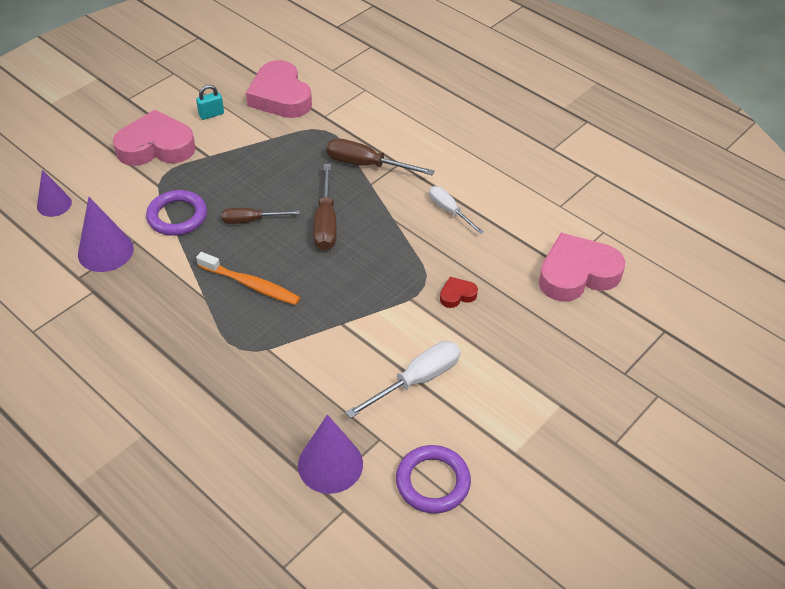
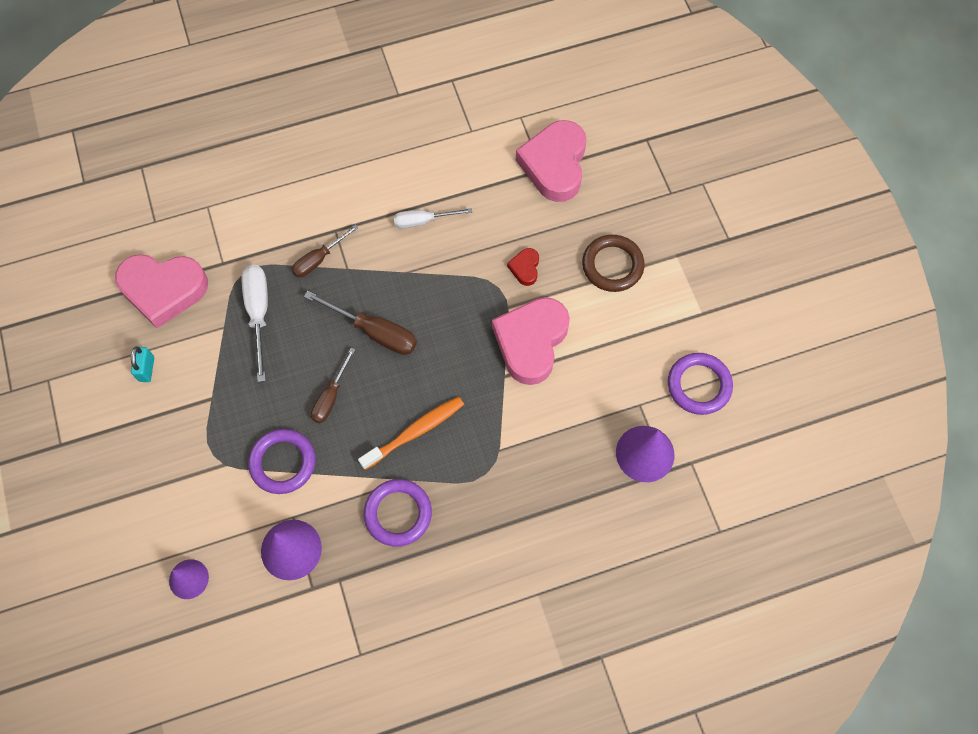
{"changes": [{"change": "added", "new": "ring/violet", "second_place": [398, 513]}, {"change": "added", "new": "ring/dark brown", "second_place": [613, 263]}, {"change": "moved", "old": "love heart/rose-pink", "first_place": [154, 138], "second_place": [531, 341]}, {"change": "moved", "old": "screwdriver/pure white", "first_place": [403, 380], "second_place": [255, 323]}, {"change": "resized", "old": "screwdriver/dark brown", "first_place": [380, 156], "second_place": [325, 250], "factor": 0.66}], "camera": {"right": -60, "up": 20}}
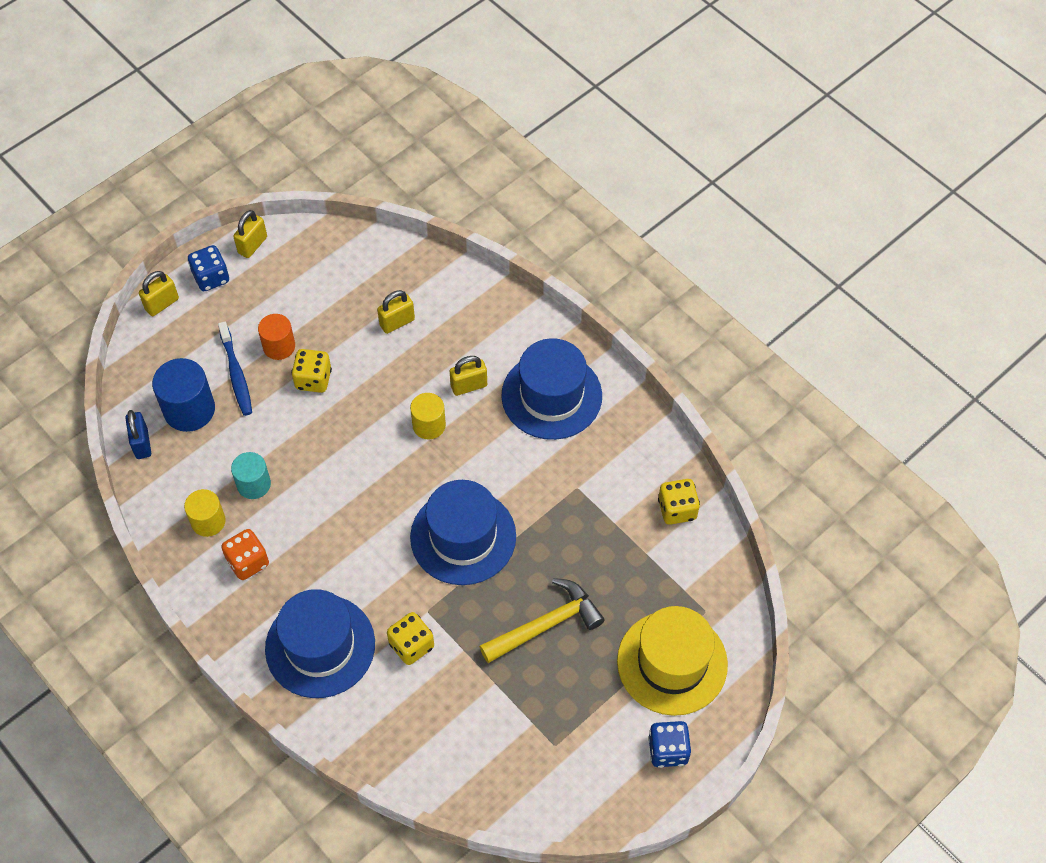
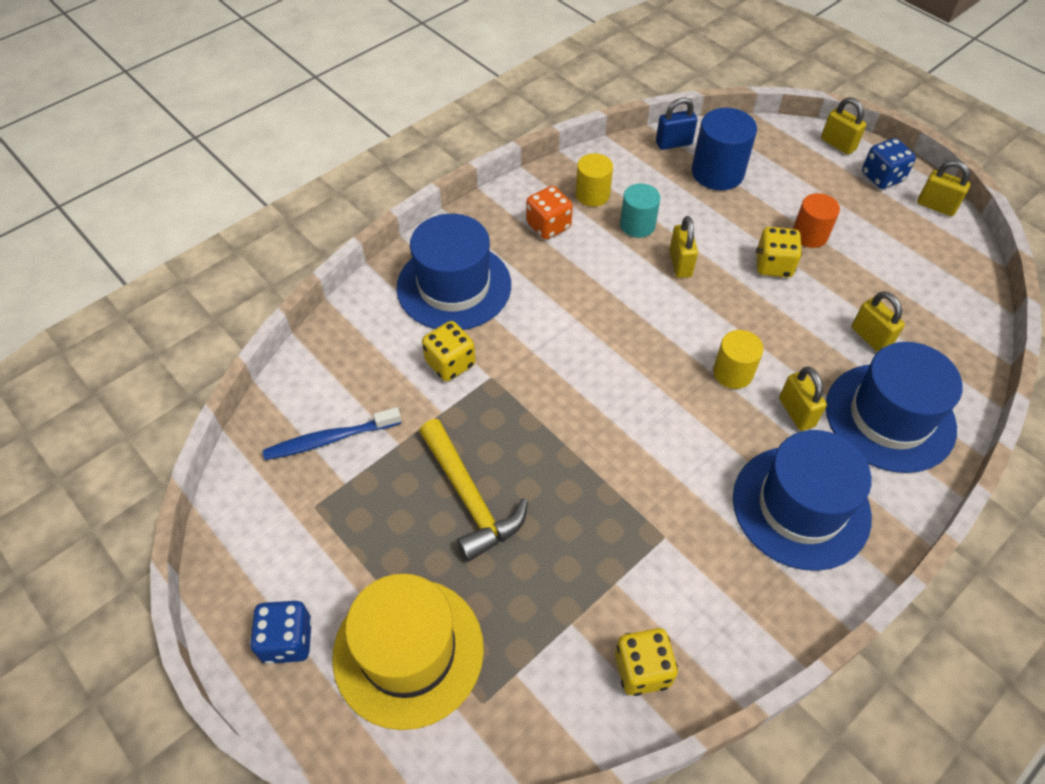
{"changes": [{"change": "added", "new": "lock/yellow", "second_place": [683, 247]}, {"change": "moved", "old": "toothbrush/royal blue", "first_place": [235, 368], "second_place": [332, 433]}, {"change": "moved", "old": "tall hat/royal blue", "first_place": [463, 532], "second_place": [894, 407]}], "camera": {"right": 90, "up": -5}}
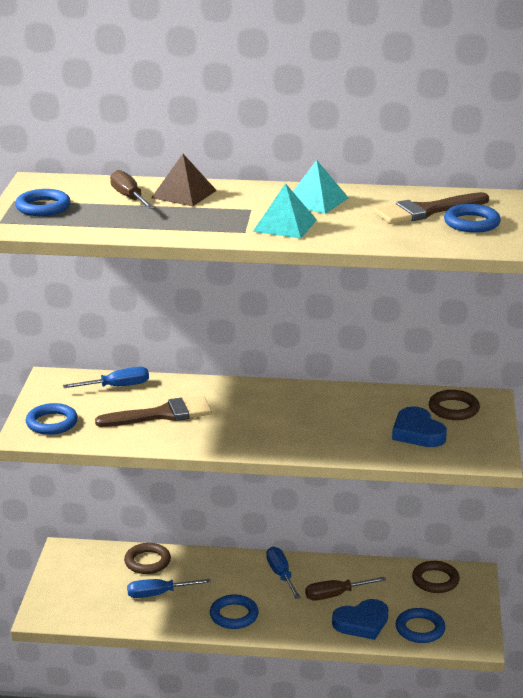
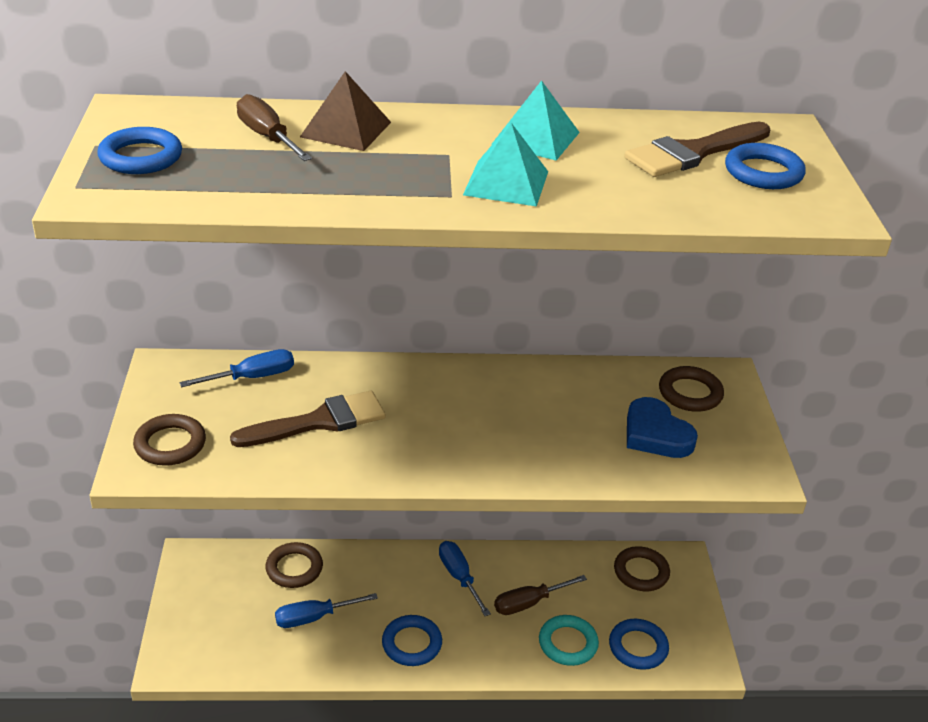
{"changes": [{"change": "replaced", "old": "love heart/royal blue", "new": "ring/teal", "first_place": [360, 619], "second_place": [569, 640]}, {"change": "recoloured", "old": "ring/royal blue", "new": "ring/dark brown", "first_place": [52, 419], "second_place": [169, 440]}], "camera": {"right": -10, "up": 10}}
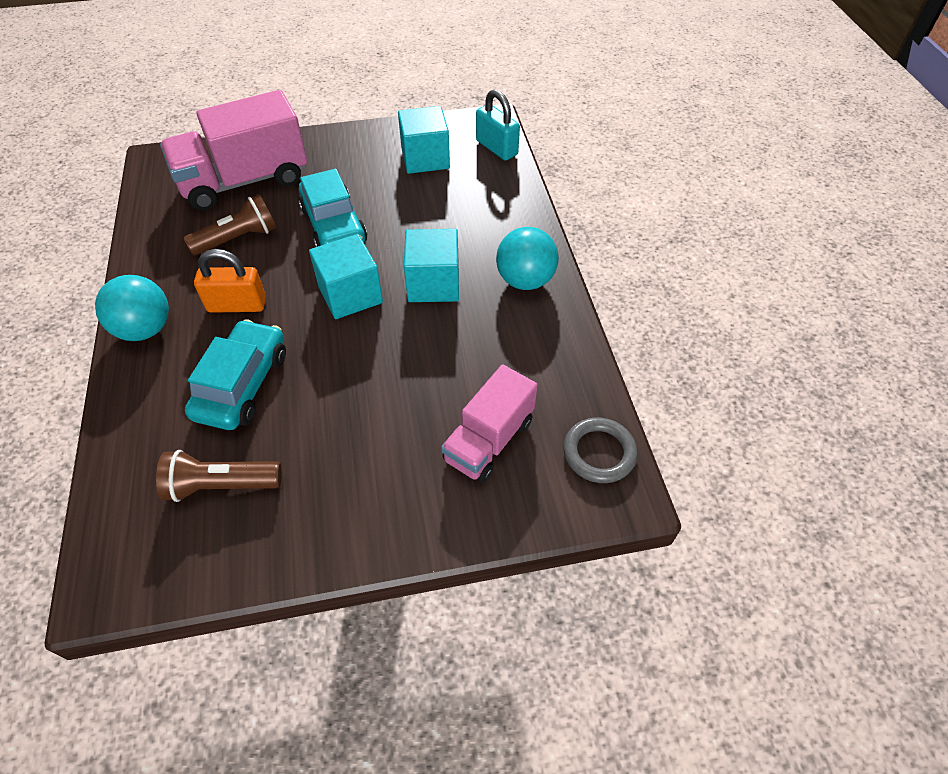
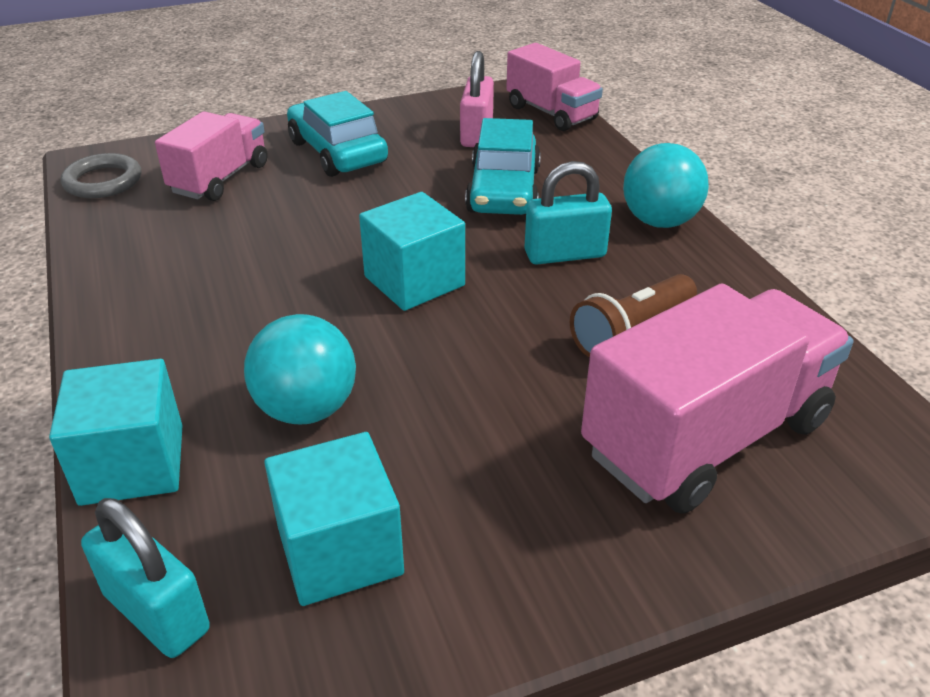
{"changes": [{"change": "added", "new": "truck/rose-pink", "second_place": [554, 87]}, {"change": "moved", "old": "car/teal", "first_place": [332, 208], "second_place": [337, 134]}, {"change": "moved", "old": "block/teal", "first_place": [431, 265], "second_place": [116, 432]}, {"change": "moved", "old": "sphere/teal", "first_place": [527, 258], "second_place": [300, 369]}, {"change": "replaced", "old": "torch/dark brown", "new": "lock/rose-pink", "first_place": [219, 476], "second_place": [477, 99]}, {"change": "recoloured", "old": "lock/bright orange", "new": "lock/teal", "first_place": [230, 281], "second_place": [568, 213]}], "camera": {"right": 170, "up": -15}}
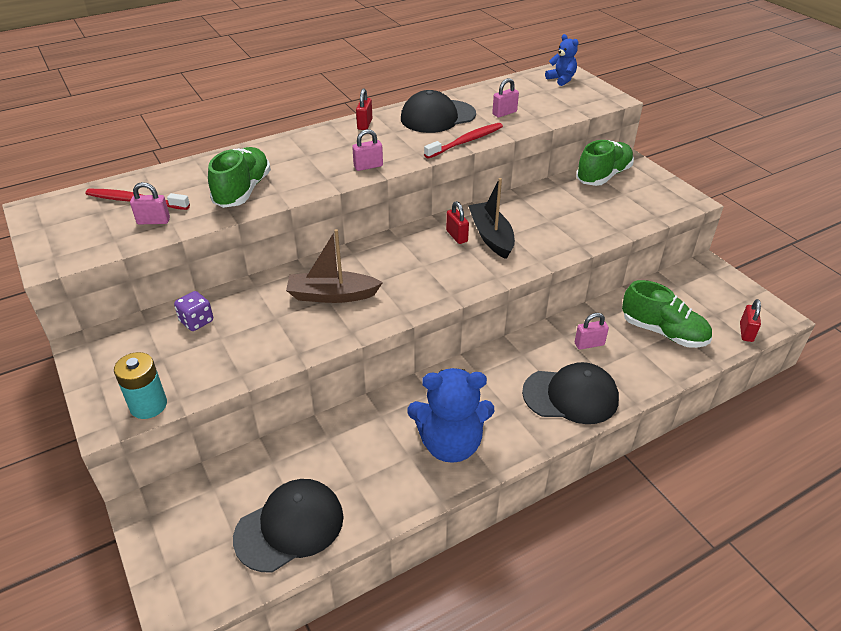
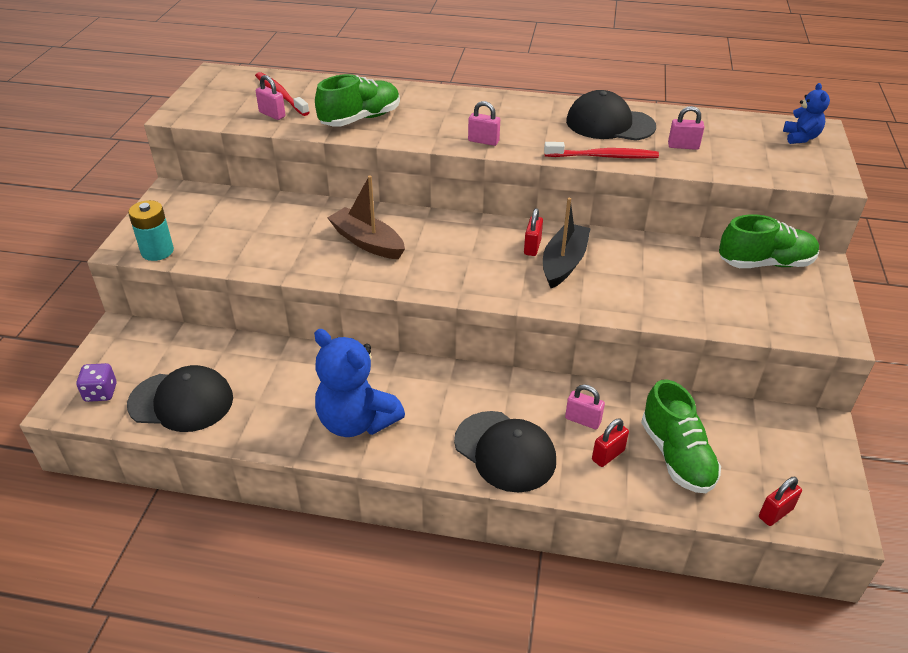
{"changes": [{"change": "moved", "old": "game die/violet", "first_place": [193, 311], "second_place": [96, 382]}, {"change": "moved", "old": "lock/crimson", "first_place": [364, 109], "second_place": [610, 443]}], "camera": {"right": 40, "up": 0}}
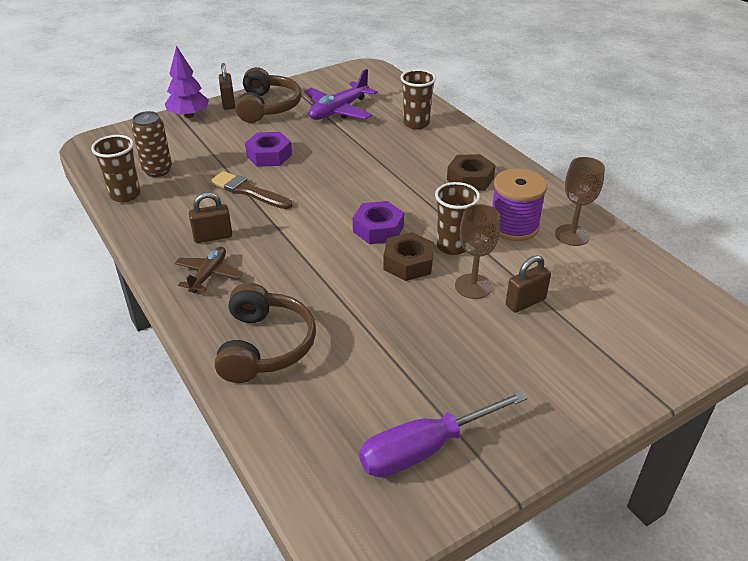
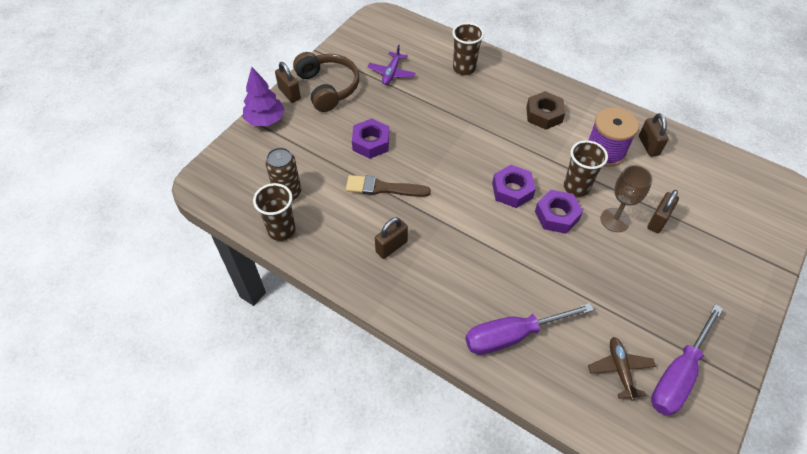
{"changes": [{"change": "moved", "old": "toy plane/dark brown", "first_place": [209, 269], "second_place": [622, 369]}, {"change": "replaced", "old": "over-ear headphones/dark brown", "new": "screwdriver/violet", "first_place": [265, 333], "second_place": [529, 329]}, {"change": "replaced", "old": "goblet/dark brown", "new": "lock/dark brown", "first_place": [580, 201], "second_place": [654, 135]}, {"change": "recoloured", "old": "hexagon nut/dark brown", "new": "hexagon nut/violet", "first_place": [408, 256], "second_place": [559, 212]}, {"change": "resized", "old": "toy plane/violet", "first_place": [340, 94], "second_place": [391, 64], "factor": 0.63}], "camera": {"right": -25, "up": 15}}
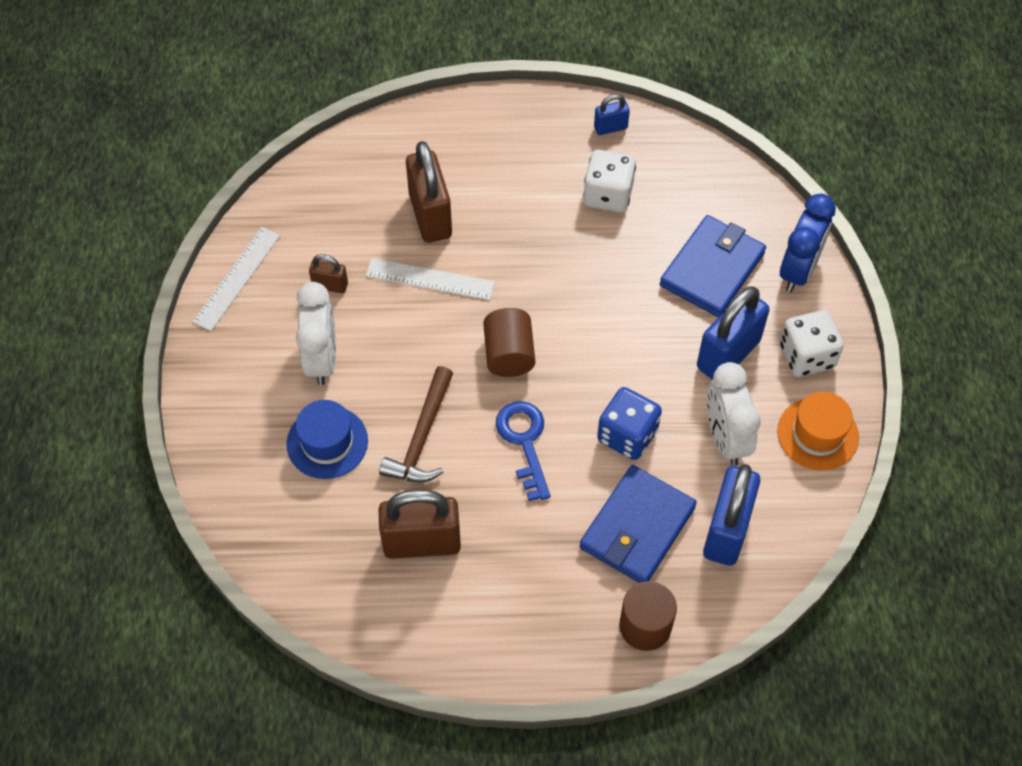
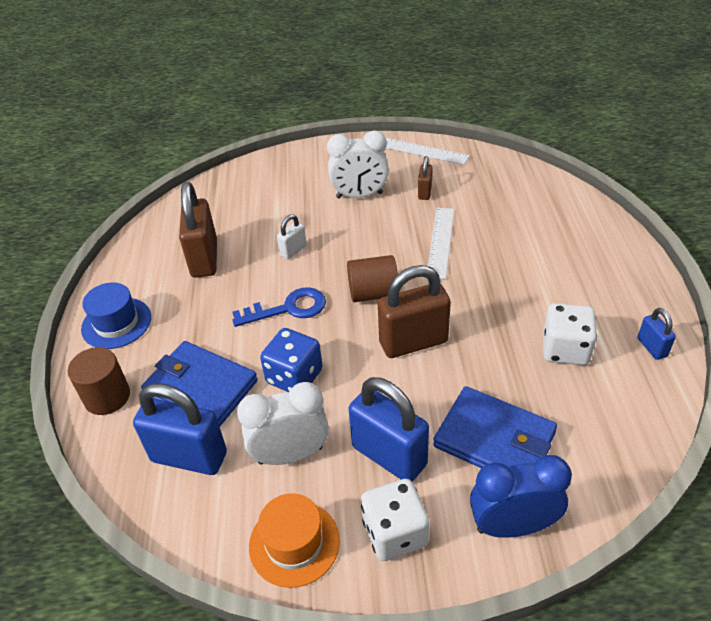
{"changes": [{"change": "moved", "old": "tall hat/royal blue", "first_place": [327, 439], "second_place": [116, 315]}, {"change": "moved", "old": "lock/dark brown", "first_place": [429, 192], "second_place": [414, 311]}, {"change": "replaced", "old": "hammer/dark brown", "new": "lock/pure white", "first_place": [416, 424], "second_place": [292, 236]}, {"change": "turned", "old": "bedside clock/royal blue", "first_place": [808, 243], "second_place": [521, 496], "degrees": 150}], "camera": {"right": 90, "up": -15}}
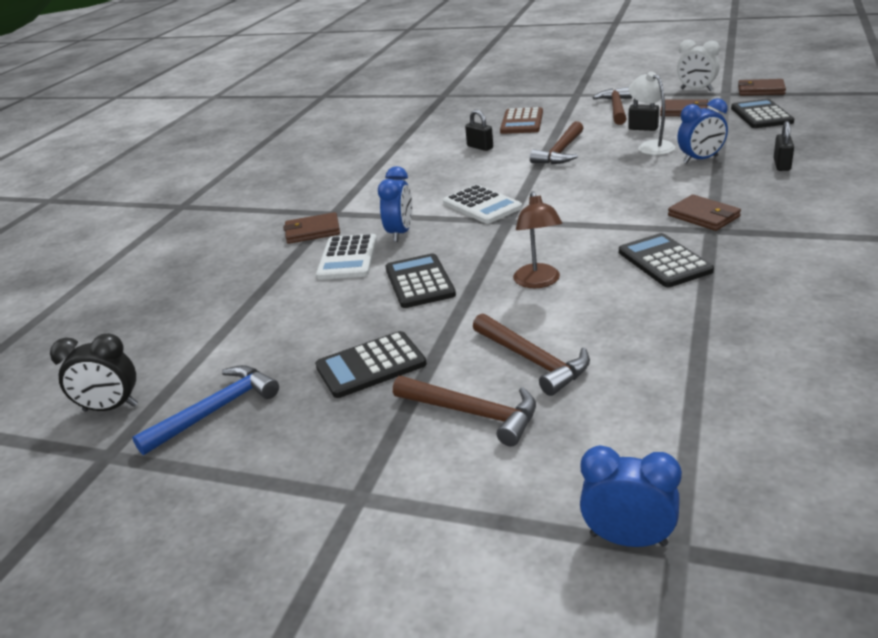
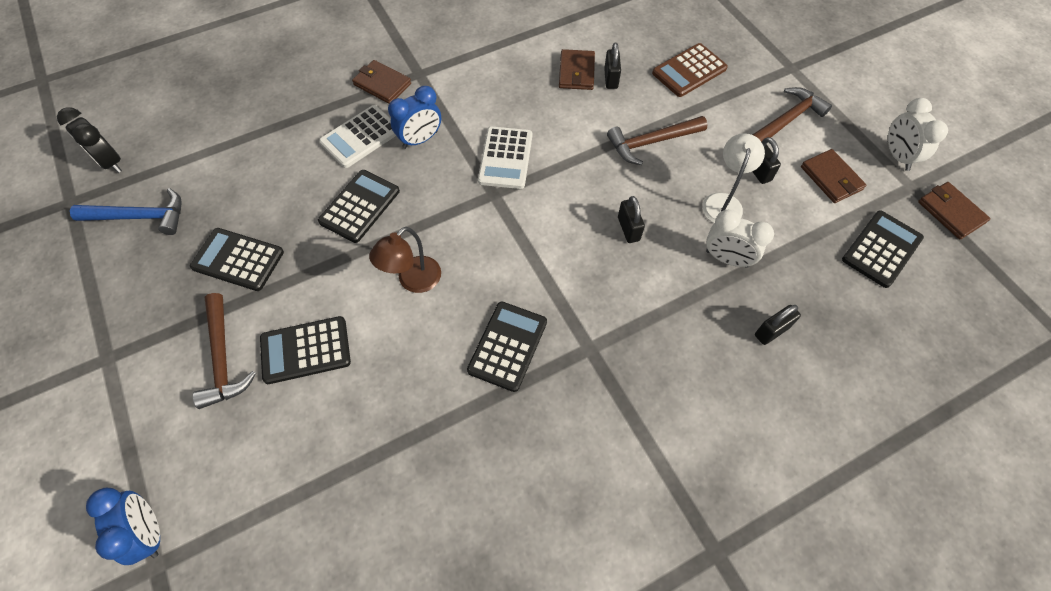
{"changes": [{"change": "added", "new": "lock/jet-black", "second_place": [631, 219]}, {"change": "moved", "old": "card wallet/dark brown", "first_place": [704, 213], "second_place": [577, 69]}, {"change": "replaced", "old": "hammer/dark brown", "new": "pocket calculator/jet-black", "first_place": [531, 354], "second_place": [305, 350]}, {"change": "recoloured", "old": "bedside clock/royal blue", "new": "bedside clock/pure white", "first_place": [702, 131], "second_place": [740, 239]}], "camera": {"right": 40, "up": 30}}
